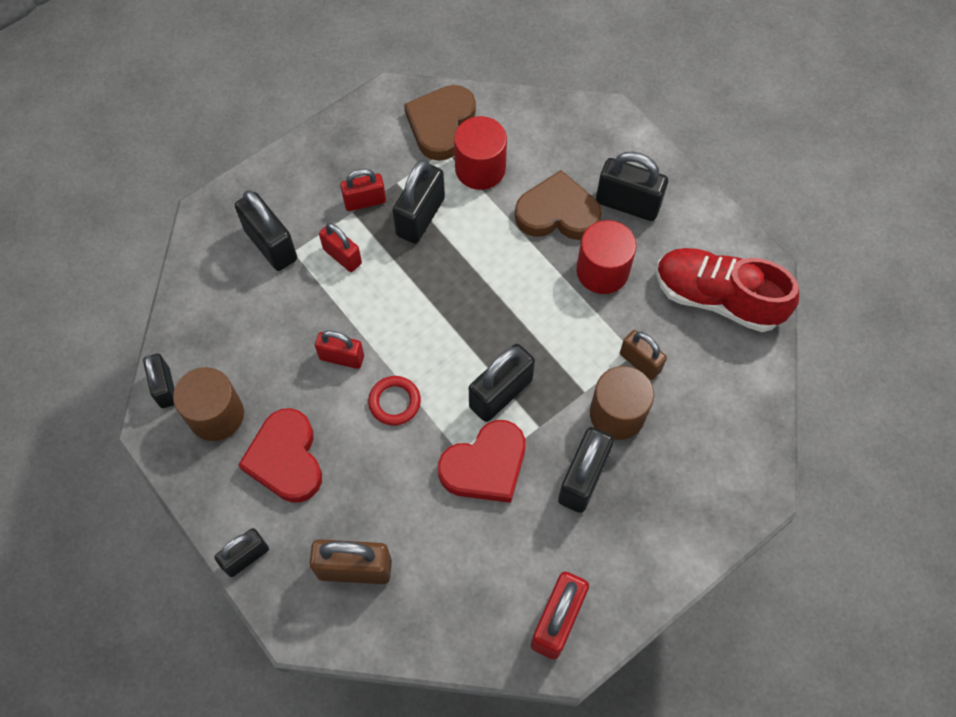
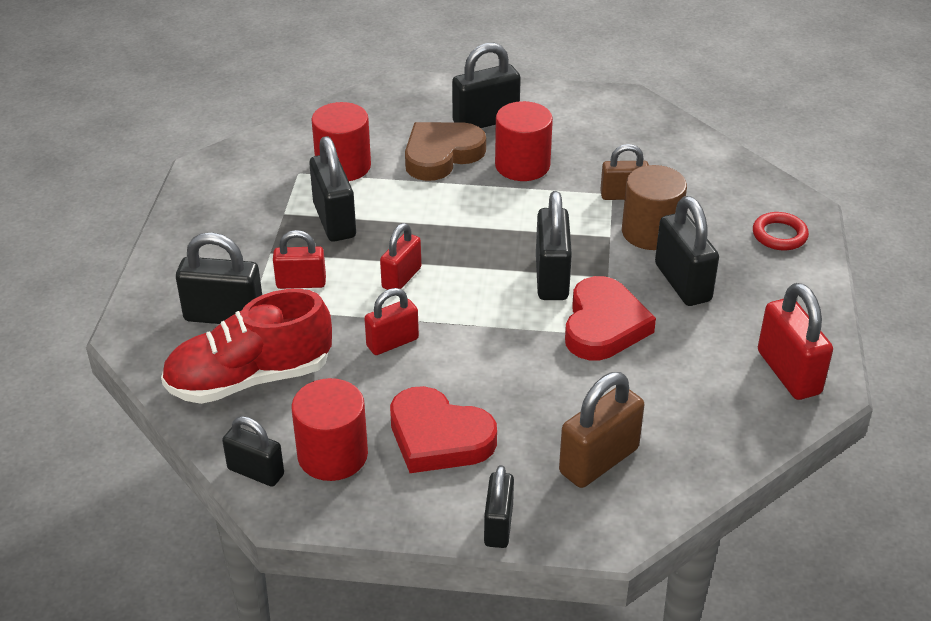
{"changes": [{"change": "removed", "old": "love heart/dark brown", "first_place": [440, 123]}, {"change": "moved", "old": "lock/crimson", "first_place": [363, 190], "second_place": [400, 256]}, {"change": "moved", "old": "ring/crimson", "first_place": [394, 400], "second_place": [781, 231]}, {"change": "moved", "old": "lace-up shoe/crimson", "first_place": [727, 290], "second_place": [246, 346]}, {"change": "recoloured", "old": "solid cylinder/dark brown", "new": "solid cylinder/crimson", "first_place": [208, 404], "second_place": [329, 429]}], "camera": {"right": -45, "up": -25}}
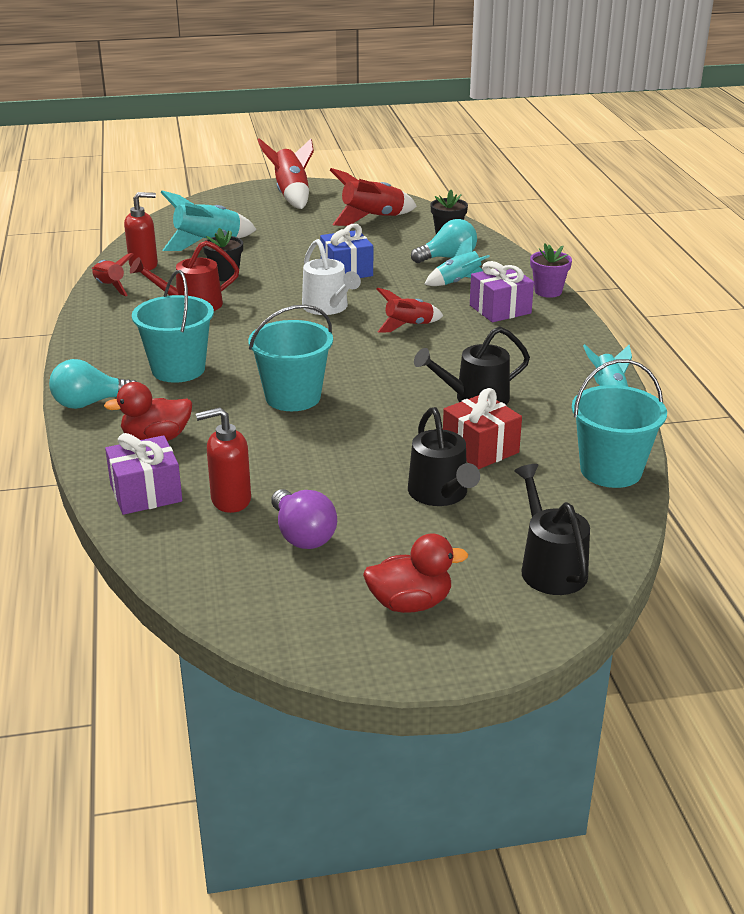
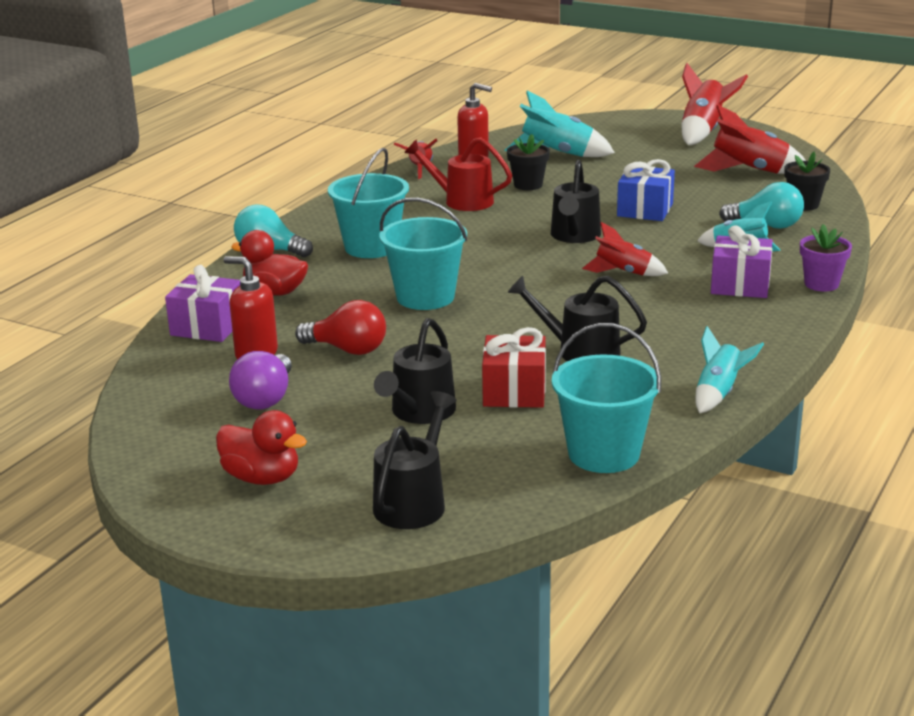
{"changes": [{"change": "added", "new": "bulb/crimson", "second_place": [340, 327]}, {"change": "recoloured", "old": "watering pot/pure white", "new": "watering pot/jet-black", "first_place": [331, 277], "second_place": [576, 201]}], "camera": {"right": 40, "up": -5}}
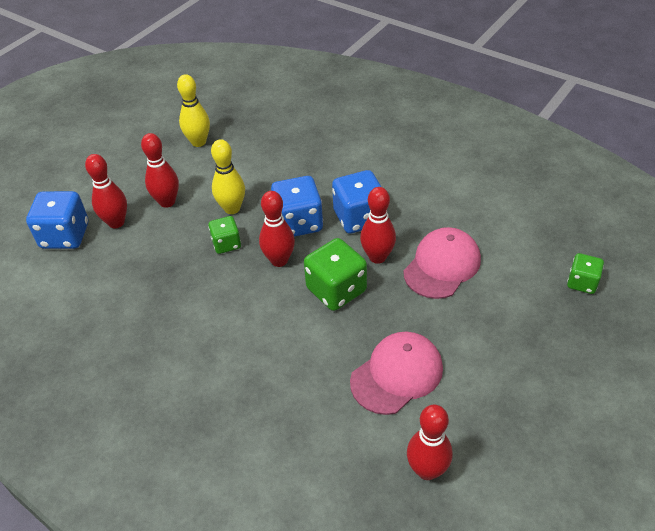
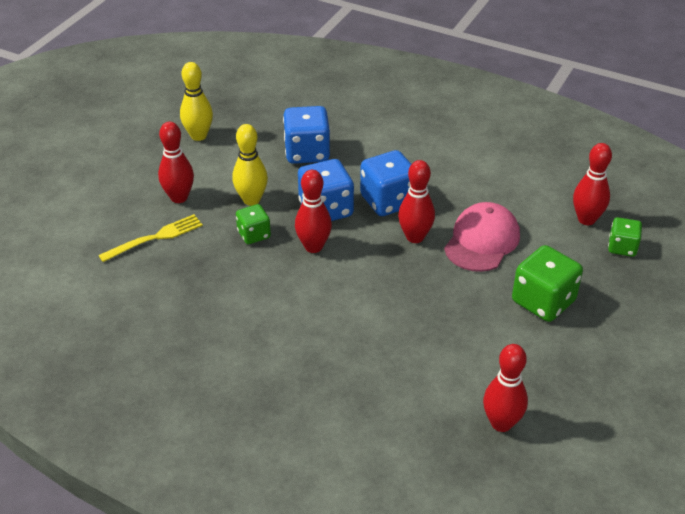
{"changes": [{"change": "removed", "old": "peaked cap/rose-pink", "first_place": [396, 373]}, {"change": "added", "new": "table fork/yellow", "second_place": [150, 238]}, {"change": "moved", "old": "game die/royal blue", "first_place": [57, 220], "second_place": [306, 135]}, {"change": "moved", "old": "tenpin/crimson", "first_place": [106, 191], "second_place": [592, 184]}, {"change": "moved", "old": "game die/green", "first_place": [335, 274], "second_place": [547, 283]}], "camera": {"right": -10, "up": -5}}
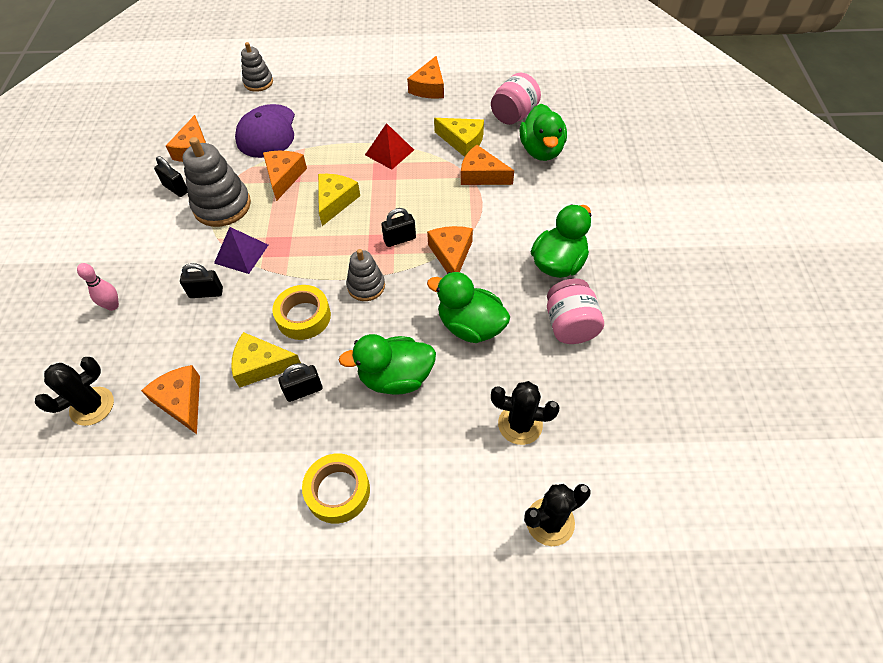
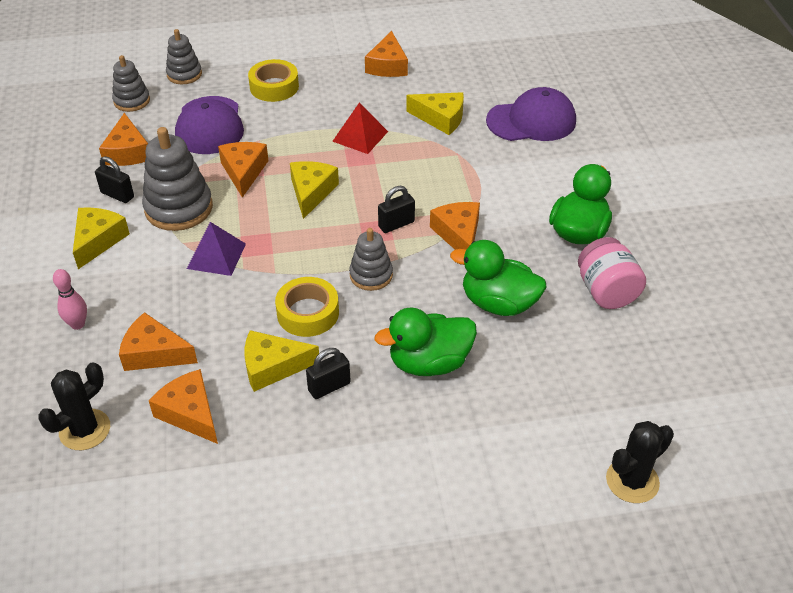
{"changes": [{"change": "removed", "old": "lock/jet-black", "first_place": [201, 280]}, {"change": "removed", "old": "preserve jar/rose-pink", "first_place": [516, 99]}, {"change": "removed", "old": "saguaro cactus/jet-black", "first_place": [525, 413]}, {"change": "added", "new": "piece of cheese/yellow", "second_place": [101, 238]}, {"change": "added", "new": "ring stacker/ash-grey", "second_place": [131, 83]}, {"change": "moved", "old": "tape/yellow", "first_place": [336, 488], "second_place": [273, 80]}, {"change": "moved", "old": "piece of cheese/bright orange", "first_place": [487, 165], "second_place": [158, 341]}, {"change": "replaced", "old": "toy duck/green", "new": "peaked cap/violet", "first_place": [543, 132], "second_place": [531, 114]}], "camera": {"right": -10, "up": -10}}
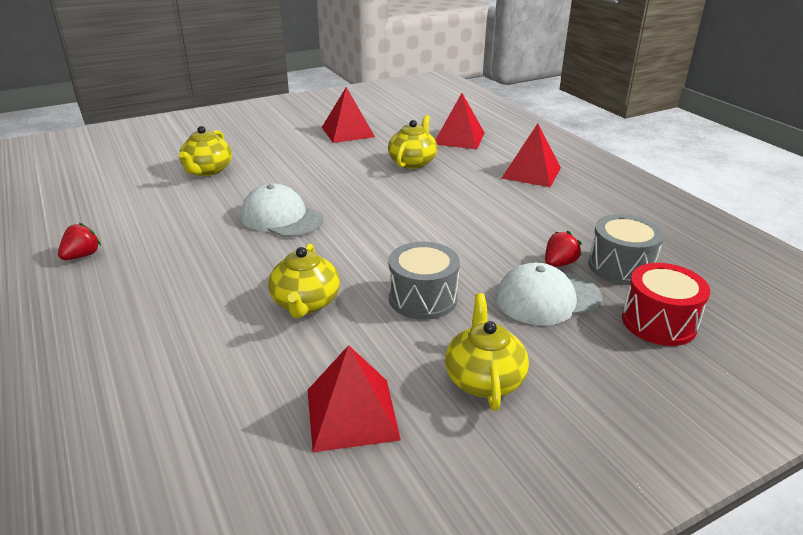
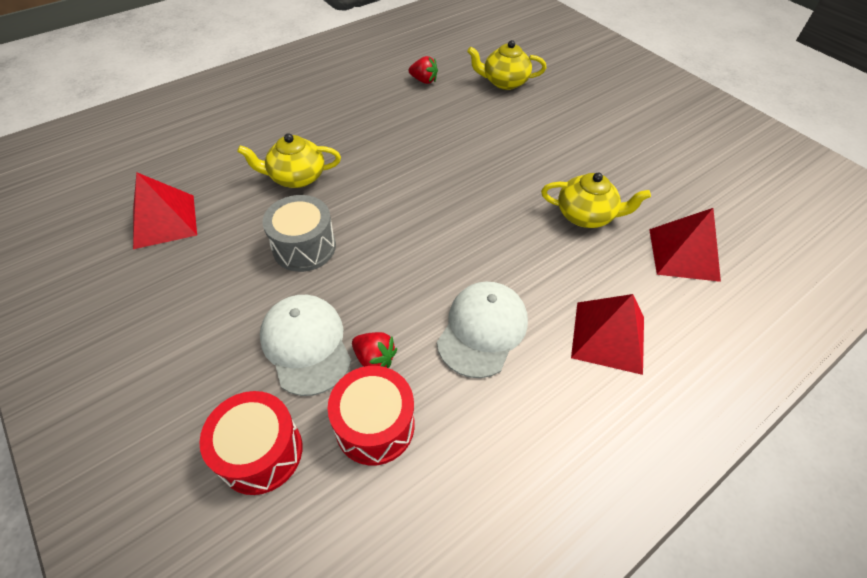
{"changes": [{"change": "removed", "old": "pyramid shape/crimson", "first_place": [348, 115]}, {"change": "removed", "old": "china teapot/yellow", "first_place": [487, 352]}, {"change": "moved", "old": "toy strawberry/crimson", "first_place": [79, 241], "second_place": [423, 70]}, {"change": "moved", "old": "peaked cap/pure white", "first_place": [281, 210], "second_place": [482, 330]}, {"change": "recoloured", "old": "toy drum/ash-grey", "new": "toy drum/crimson", "first_place": [626, 249], "second_place": [371, 416]}], "camera": {"right": 80, "up": 20}}
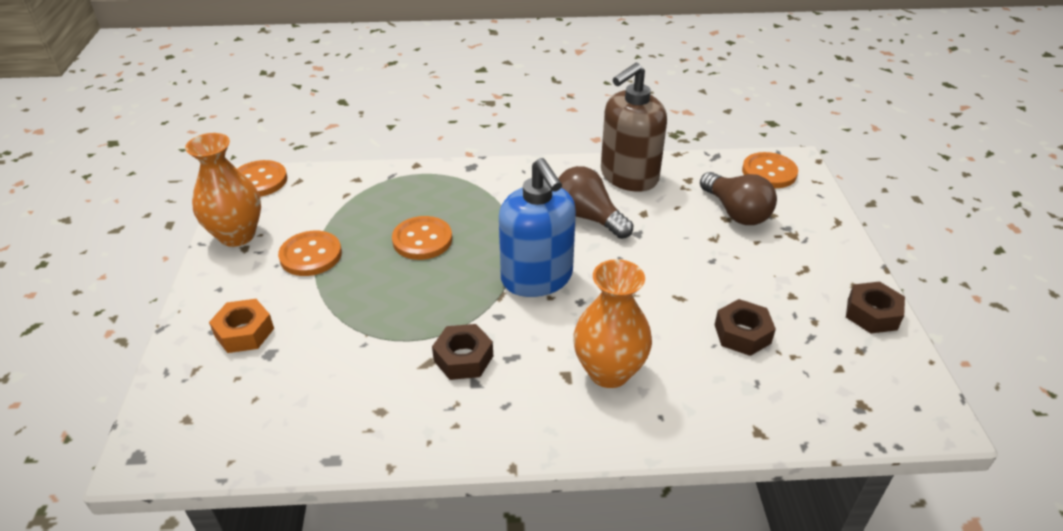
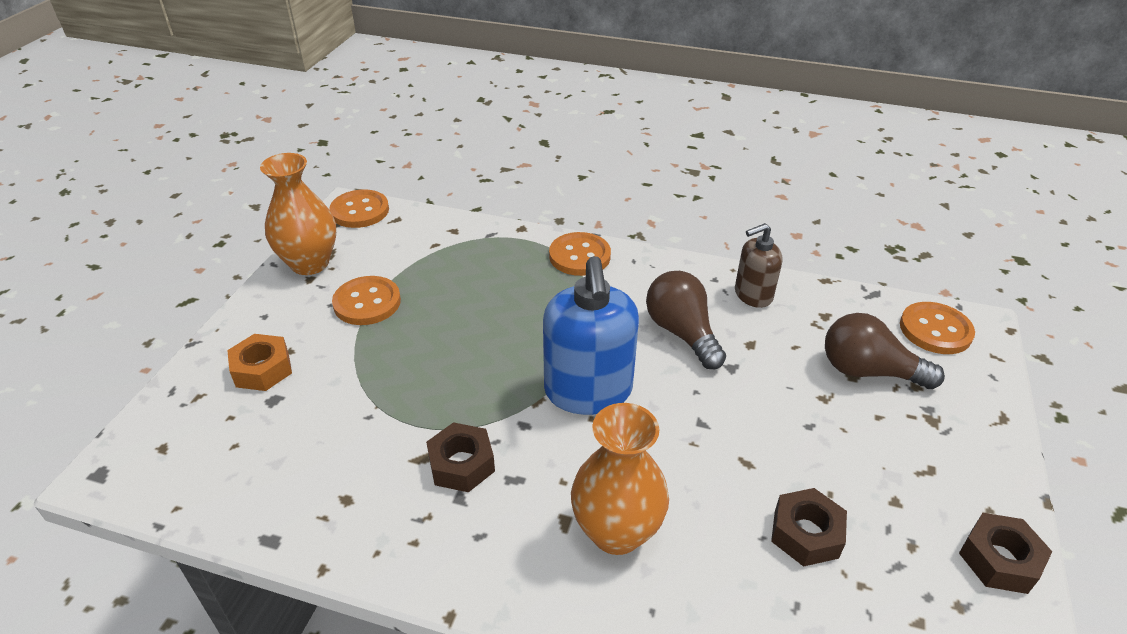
{"changes": [{"change": "moved", "old": "button/bright orange", "first_place": [422, 238], "second_place": [580, 254]}, {"change": "turned", "old": "bulb/dark brown", "first_place": [738, 198], "second_place": [885, 351], "degrees": 120}, {"change": "resized", "old": "soap dispenser/dark brown", "first_place": [634, 127], "second_place": [758, 265], "factor": 0.58}], "camera": {"right": 20, "up": 0}}
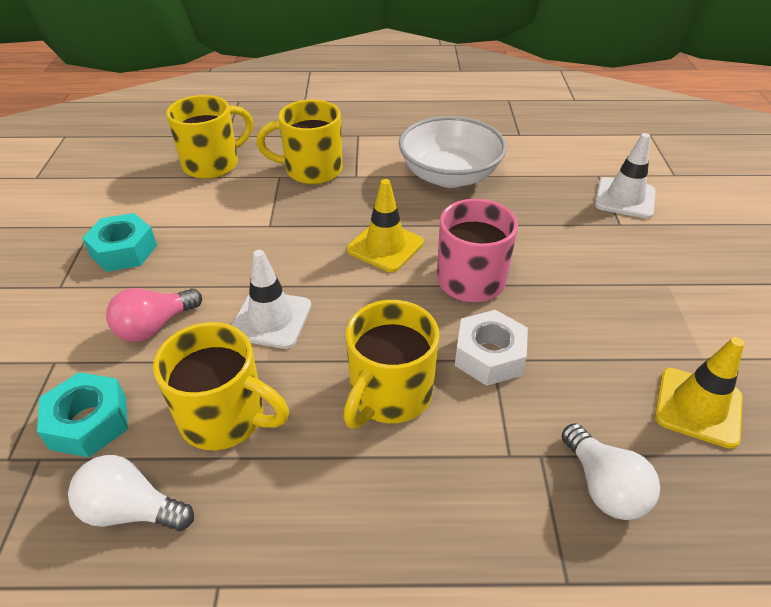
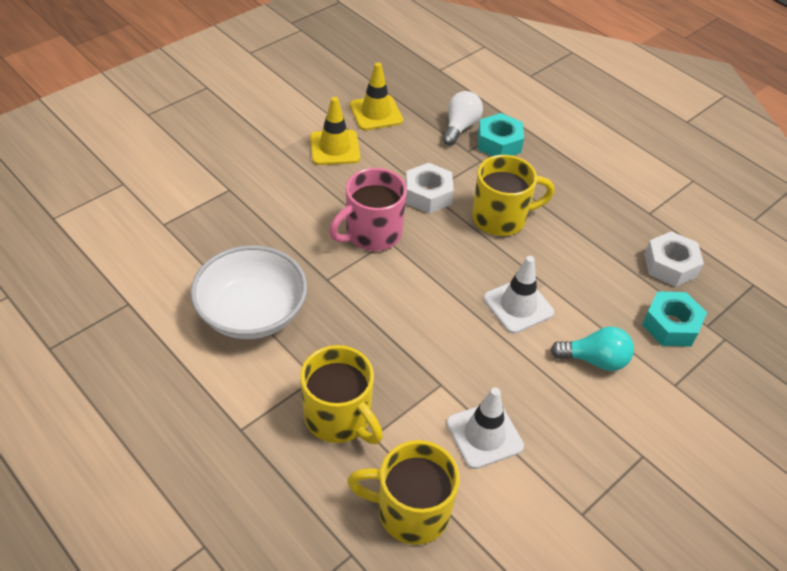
{"changes": [{"change": "removed", "old": "mug/yellow", "first_place": [221, 386]}, {"change": "moved", "old": "hexagon nut/teal", "first_place": [119, 242], "second_place": [501, 134]}, {"change": "moved", "old": "traffic cone/yellow", "first_place": [385, 225], "second_place": [335, 131]}, {"change": "moved", "old": "traffic cone/pure white", "first_place": [625, 176], "second_place": [485, 428]}, {"change": "replaced", "old": "bulb/pure white", "new": "hexagon nut/pure white", "first_place": [131, 493], "second_place": [674, 259]}, {"change": "recoloured", "old": "bulb/rose-pink", "new": "bulb/teal", "first_place": [154, 315], "second_place": [592, 349]}], "camera": {"right": -135, "up": 5}}
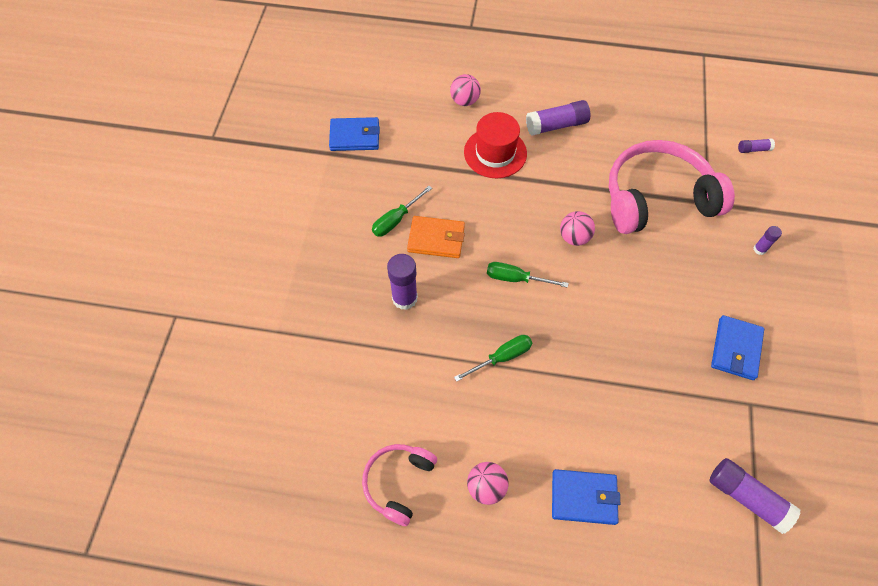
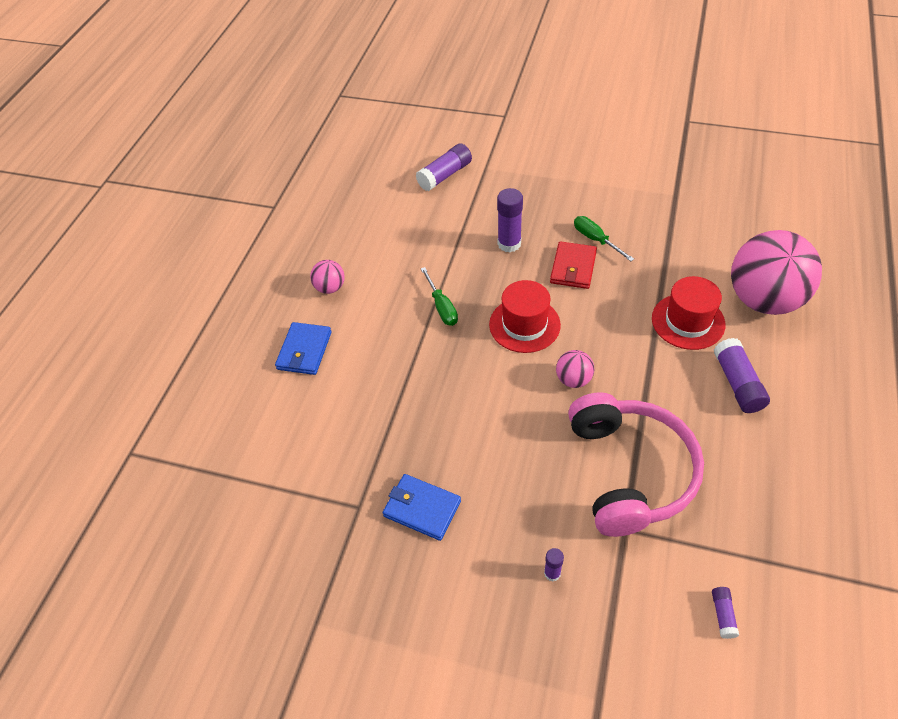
{"changes": [{"change": "removed", "old": "card wallet/royal blue", "first_place": [354, 134]}, {"change": "removed", "old": "over-ear headphones/rose-pink", "first_place": [399, 485]}, {"change": "moved", "old": "stick of glue/violet", "first_place": [755, 496], "second_place": [444, 167]}, {"change": "replaced", "old": "screwdriver/green", "new": "tall hat/crimson", "first_place": [528, 275], "second_place": [525, 316]}, {"change": "recoloured", "old": "card wallet/bright orange", "new": "card wallet/crimson", "first_place": [436, 237], "second_place": [573, 265]}, {"change": "resized", "old": "sphere/rose-pink", "first_place": [465, 90], "second_place": [776, 272], "factor": 2.3}], "camera": {"right": 100, "up": -10}}
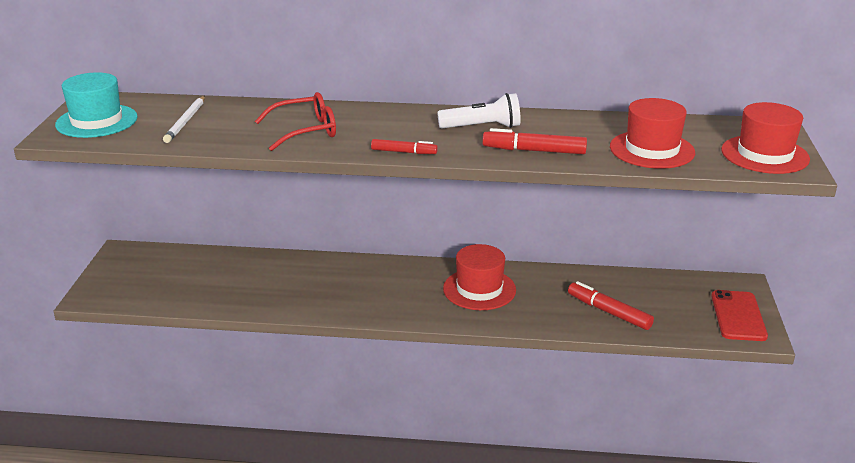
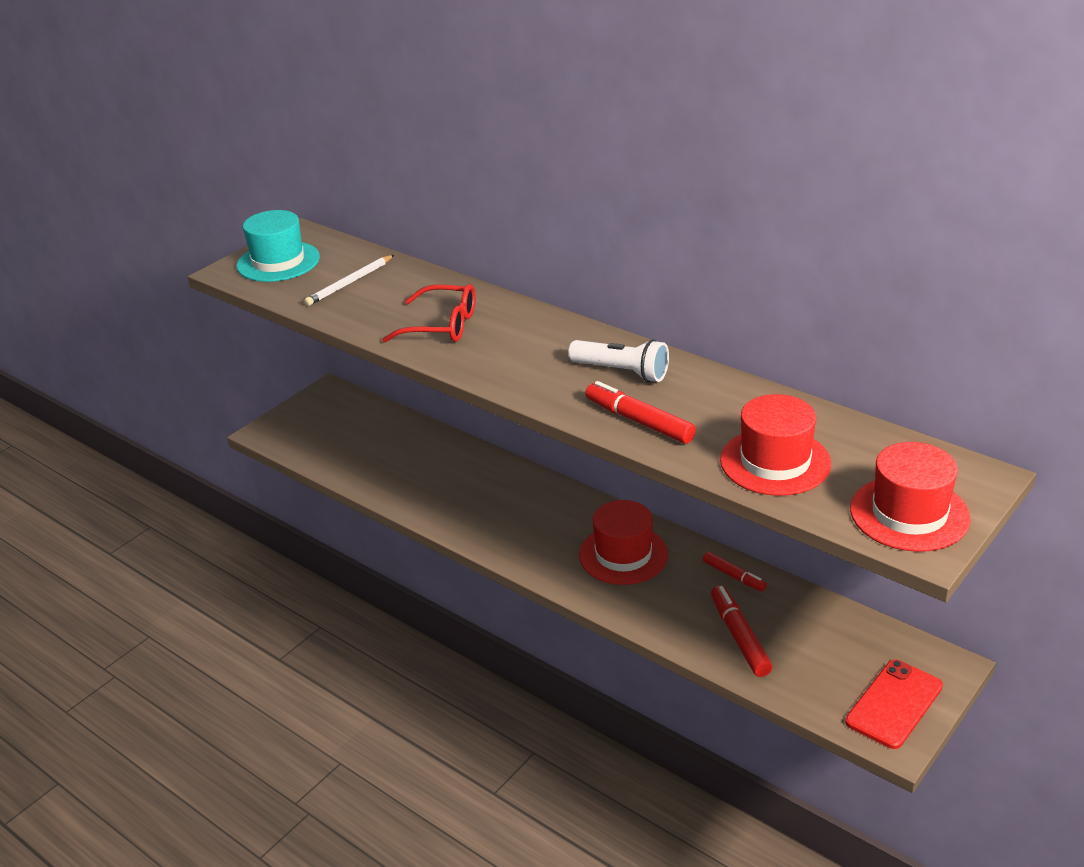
{"changes": [{"change": "moved", "old": "marker/crimson", "first_place": [404, 146], "second_place": [735, 571]}], "camera": {"right": 35, "up": 5}}
